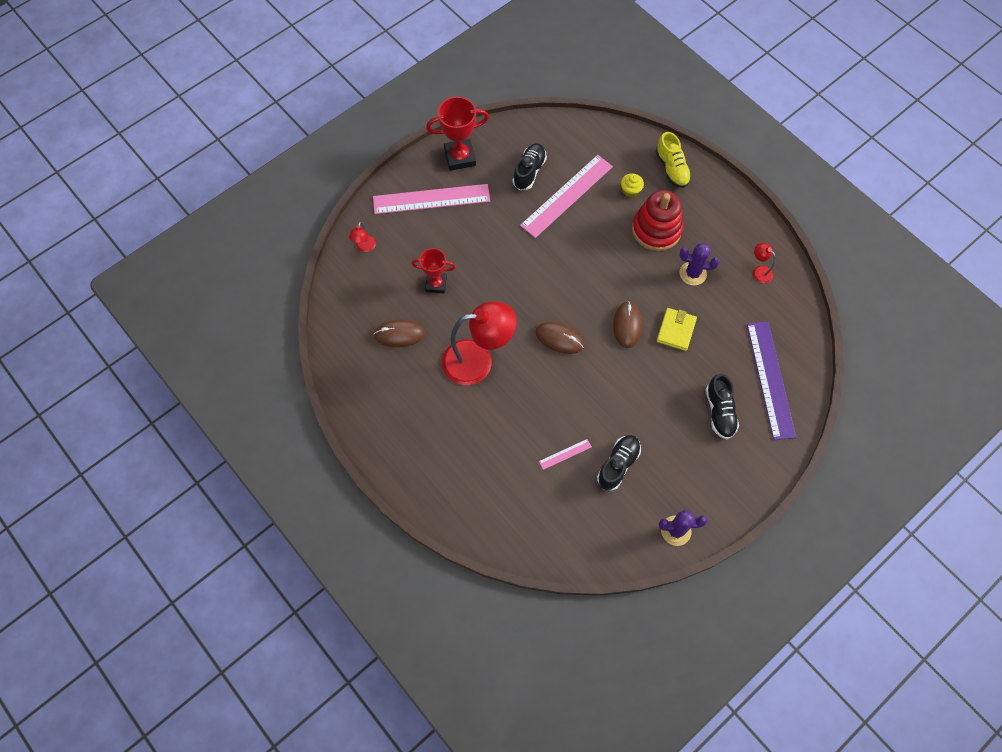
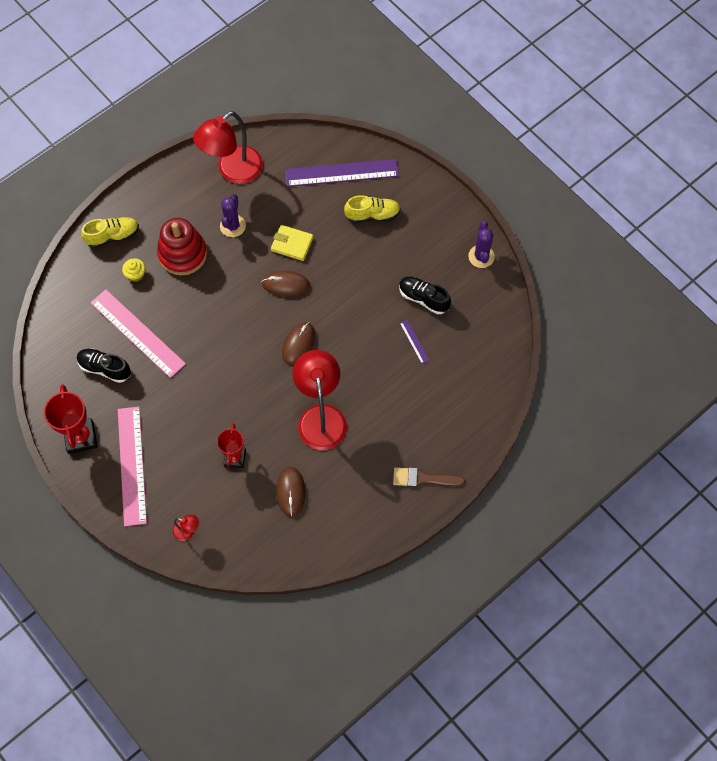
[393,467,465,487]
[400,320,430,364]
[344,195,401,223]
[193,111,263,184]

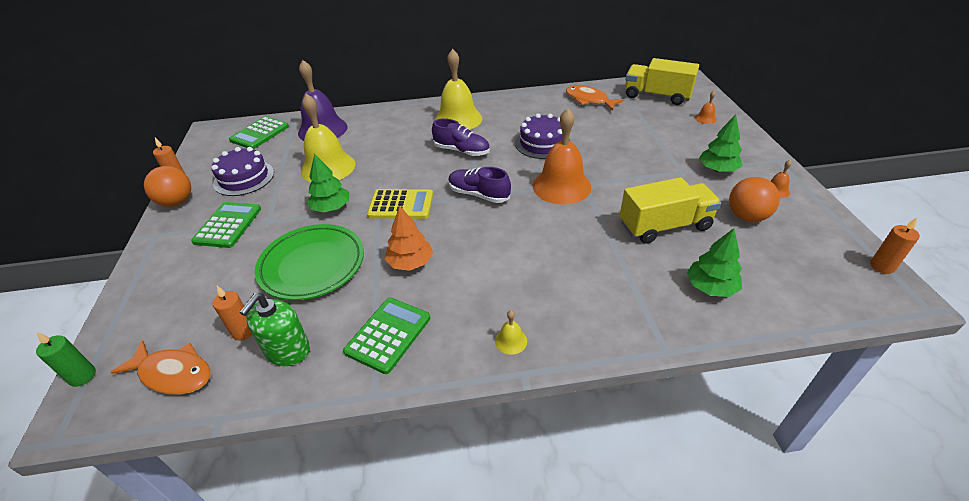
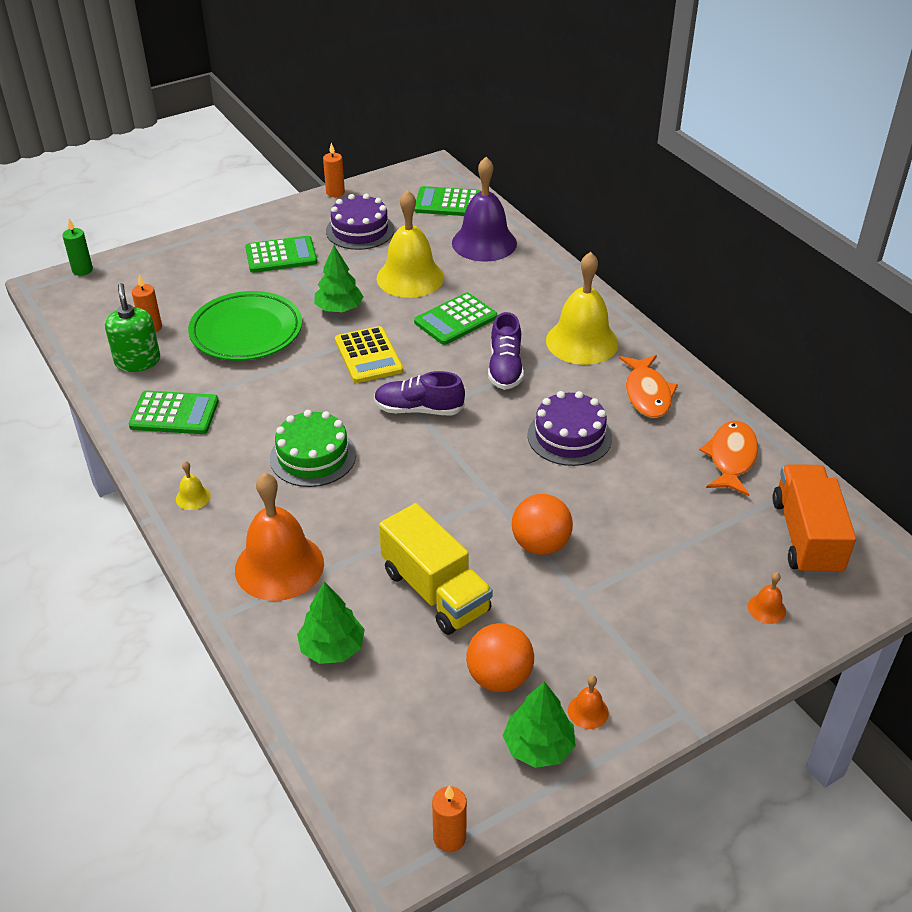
[385,206,433,271] (first image)
[270,410,356,487]
[414,292,498,345]
[619,355,678,418]
[512,494,573,555]
[235,473,324,601]
[503,681,576,768]
[773,464,856,576]
[105,283,160,372]
[374,371,465,416]

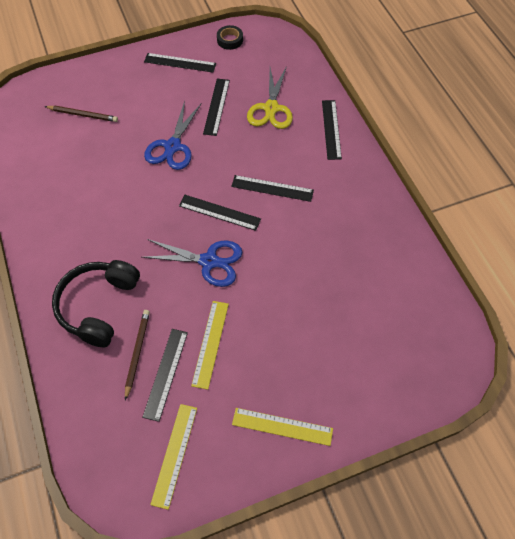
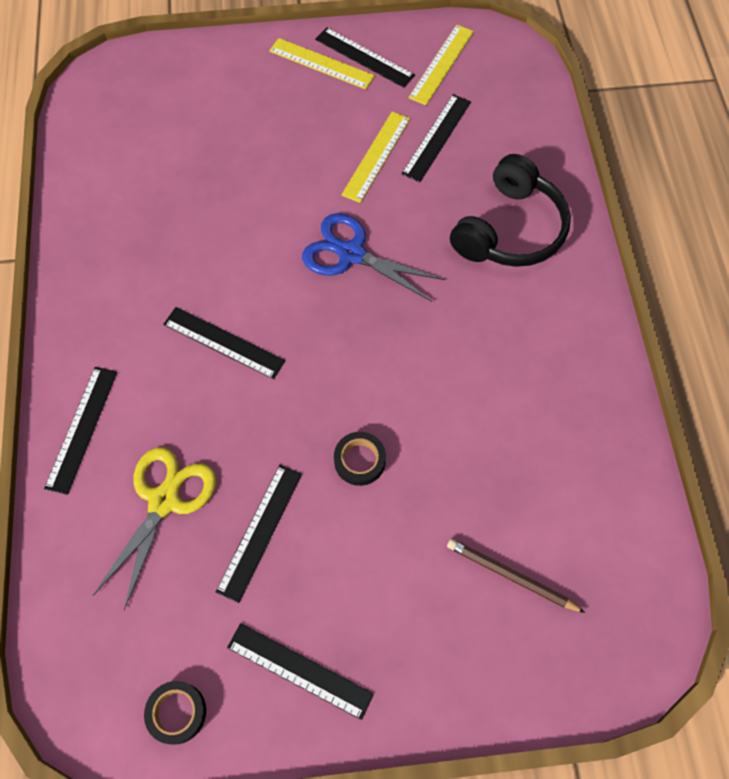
[125,310,150,401] (first image)
[315,27,415,88]
[334,432,386,486]

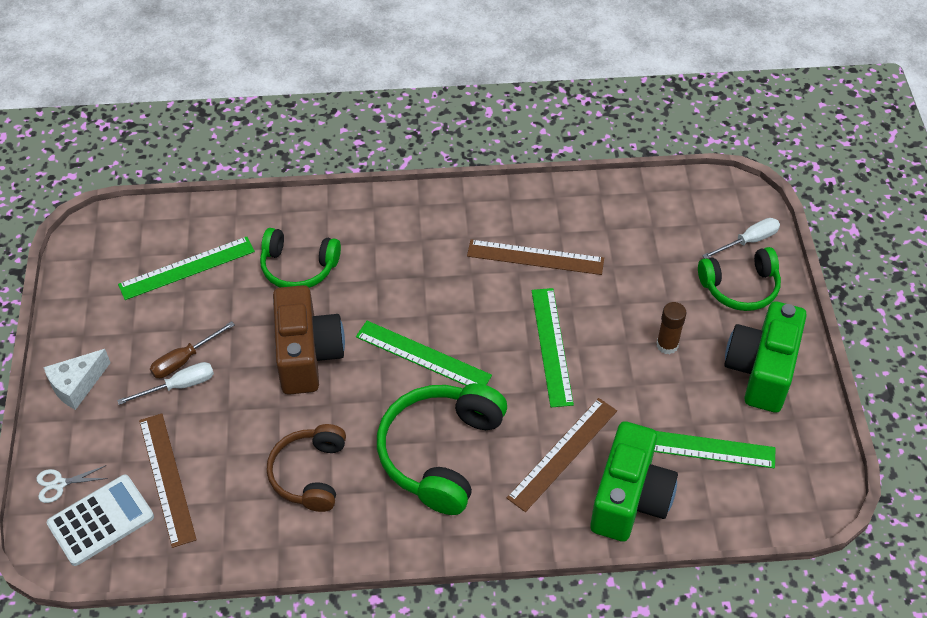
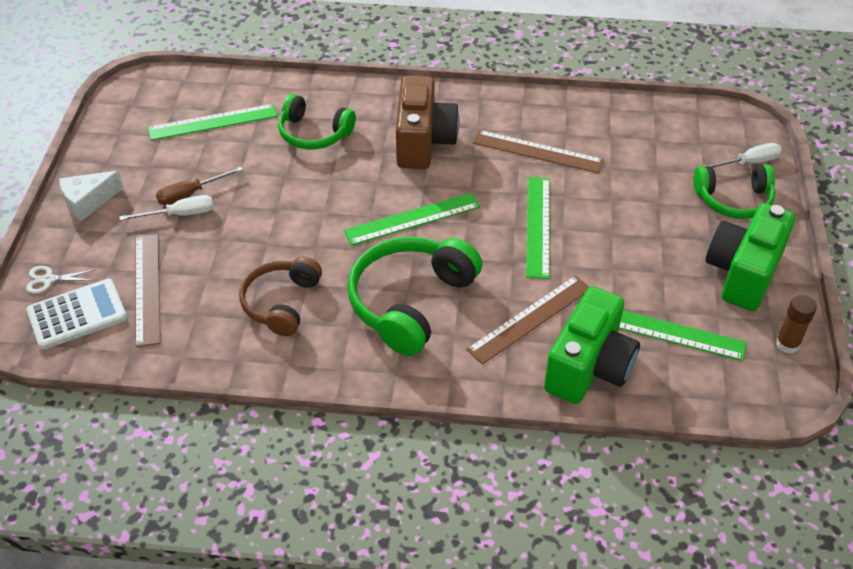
[396,75,460,169]
[776,295,817,354]
[344,193,480,245]

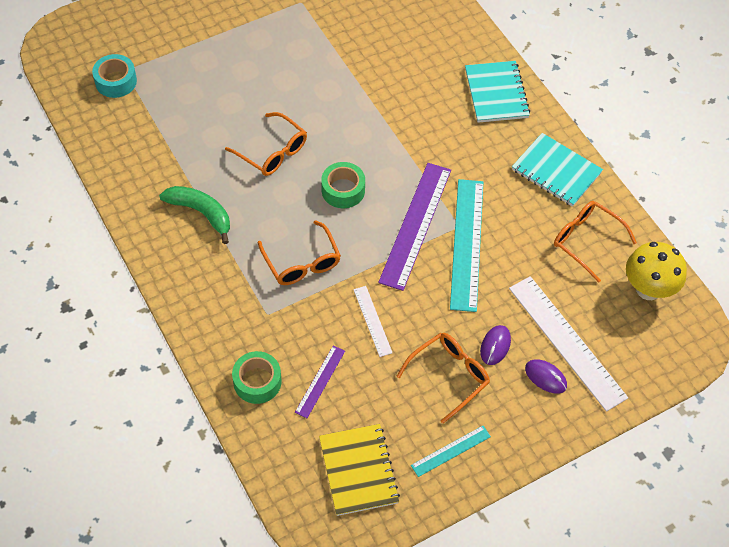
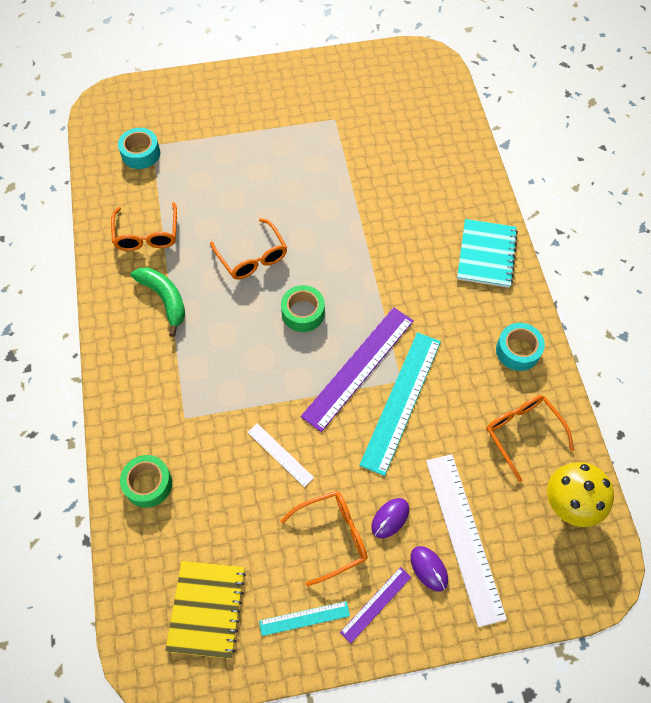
[111,202,177,251]
[340,567,411,643]
[496,323,545,371]
[248,423,314,487]

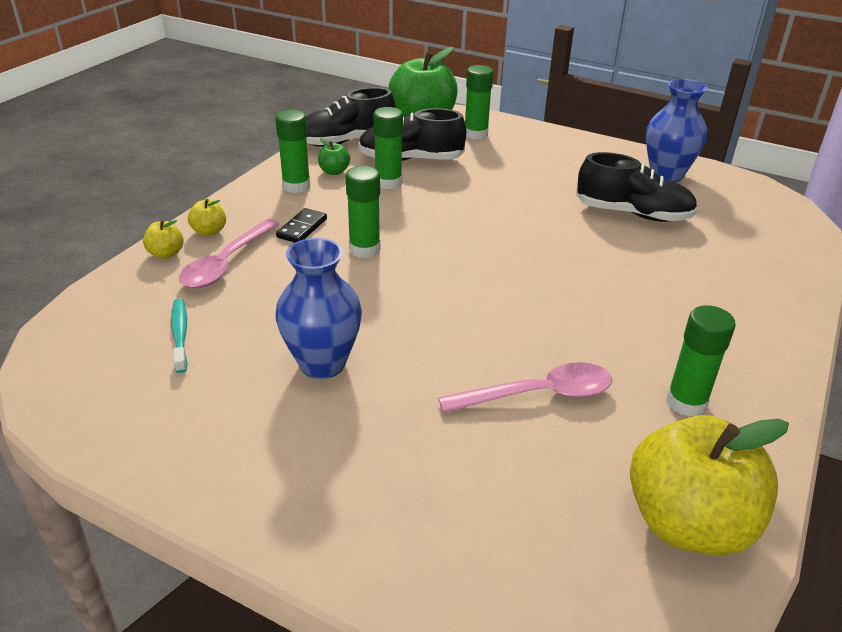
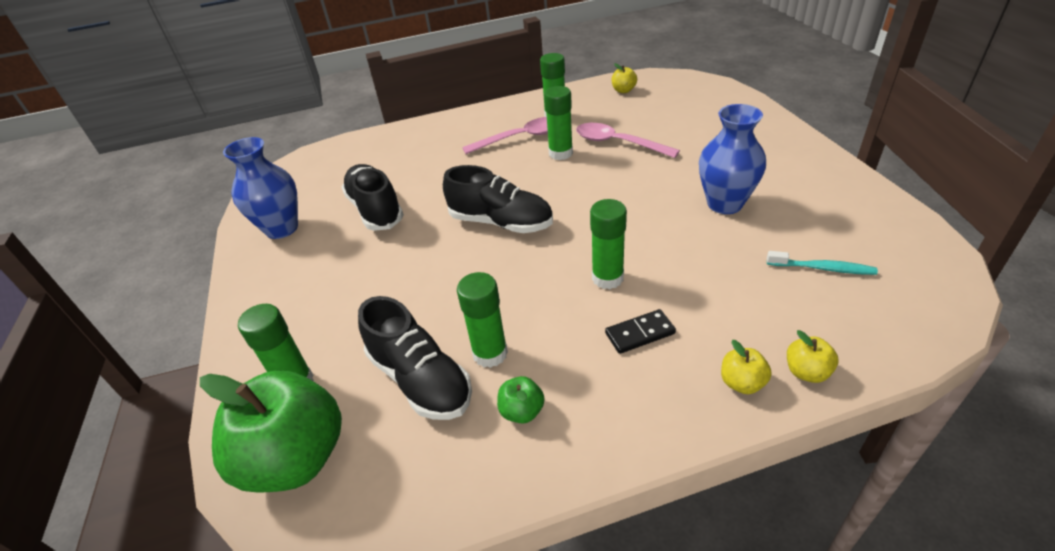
[462,117,548,154]
[544,86,573,160]
[443,165,553,233]
[767,251,878,275]
[612,63,637,93]

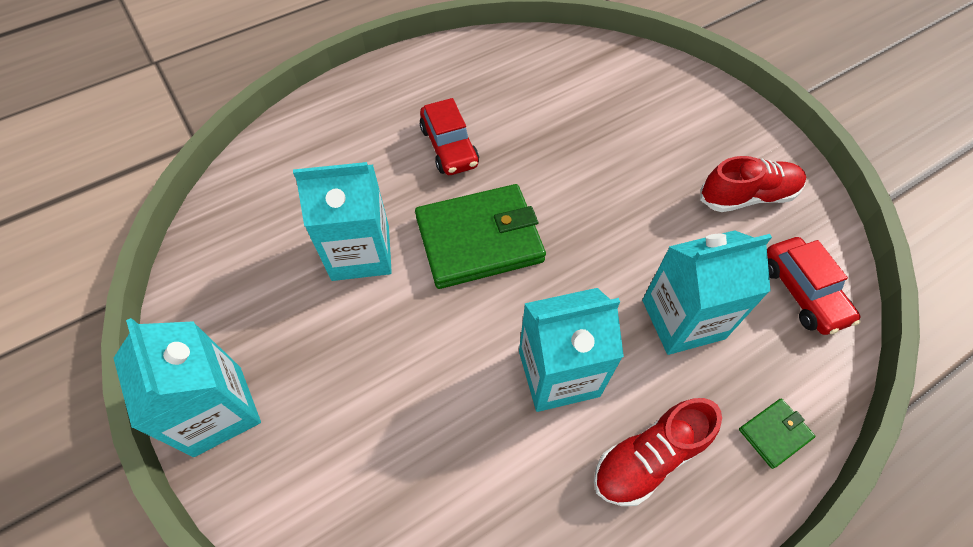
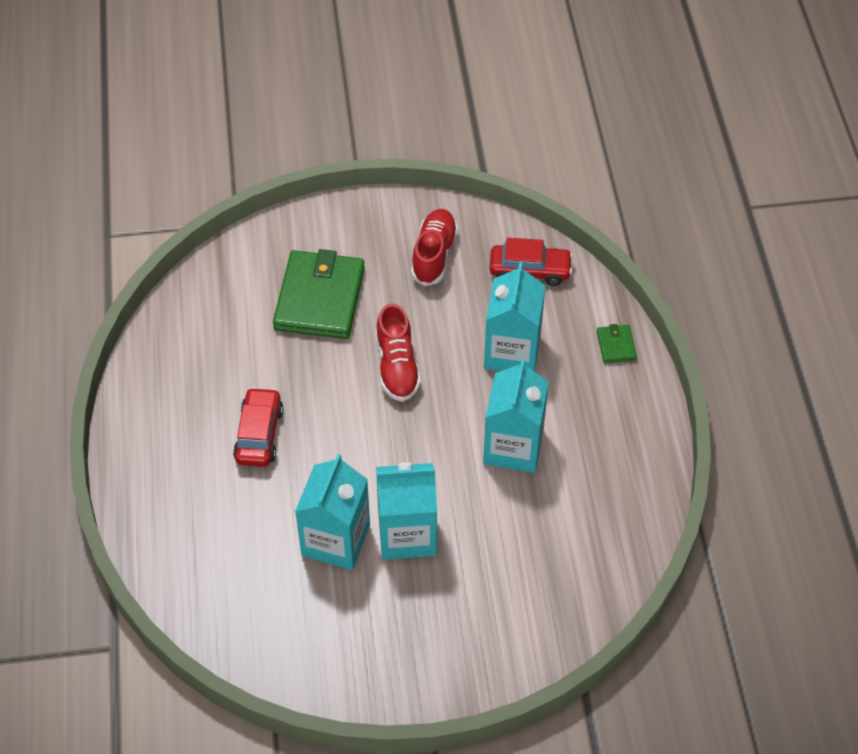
[376,463,437,560]
[273,249,365,339]
[376,304,421,402]
[233,387,283,467]

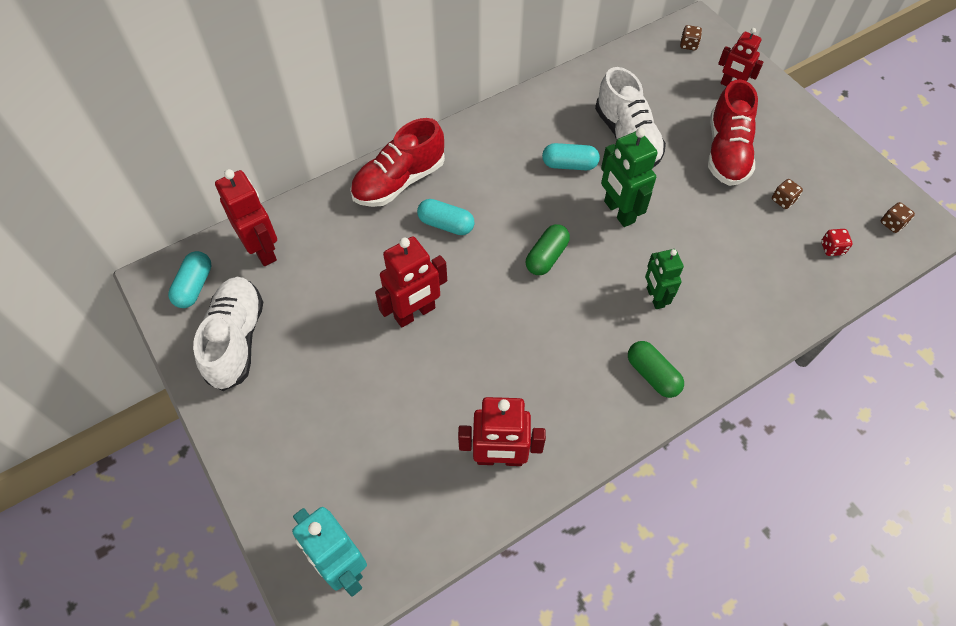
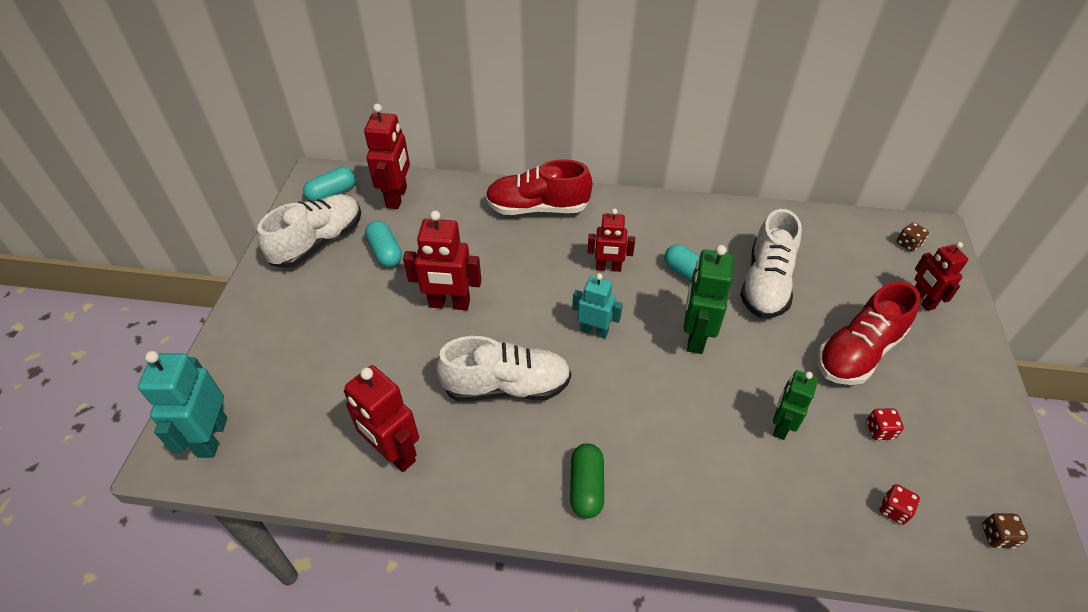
[436,336,571,401]
[587,208,635,272]
[365,221,402,267]
[773,370,818,440]
[572,273,623,339]
[866,408,904,440]

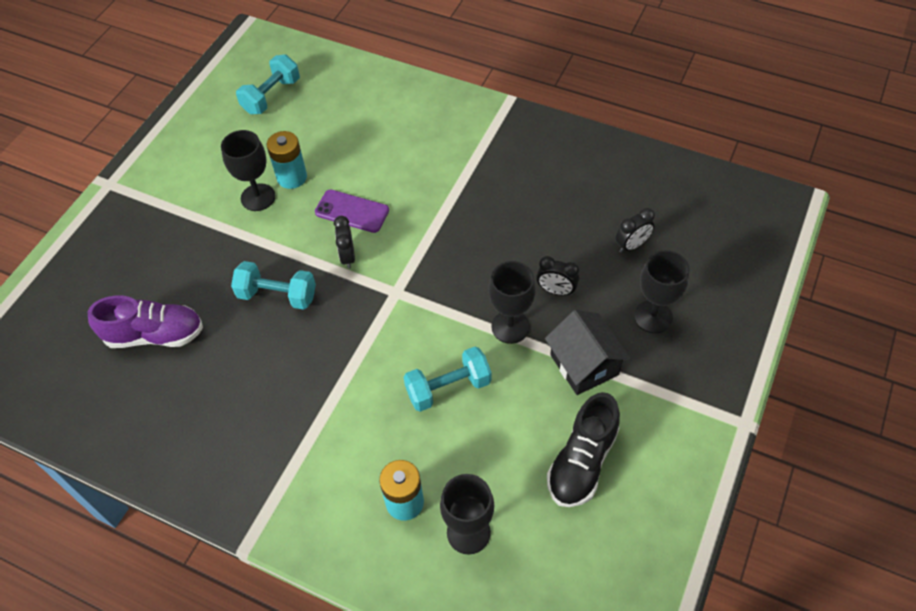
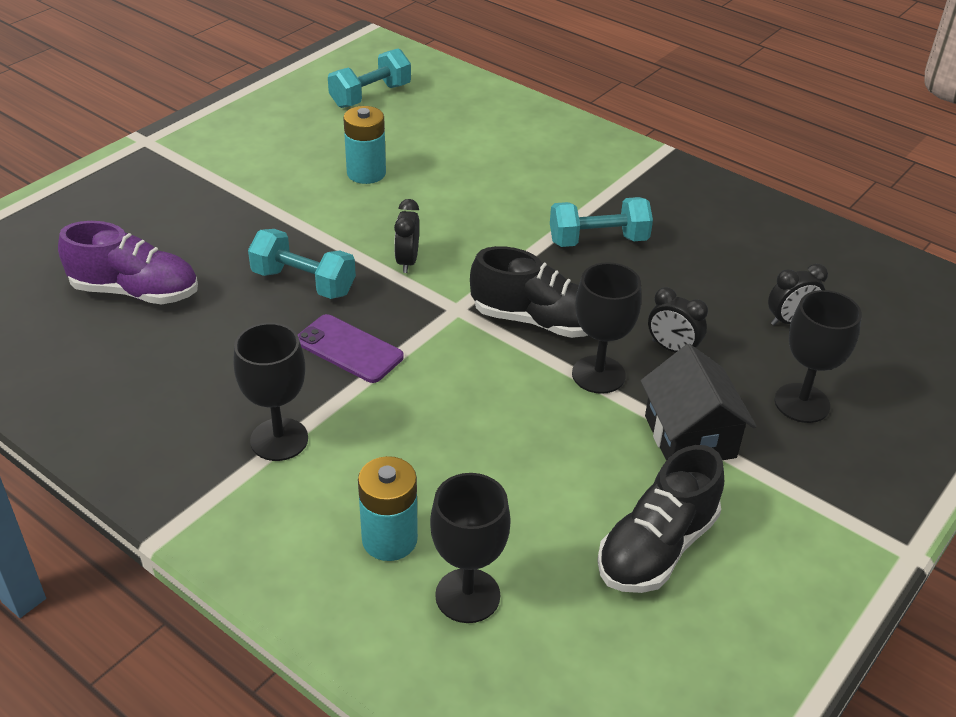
[470,246,588,338]
[234,323,308,461]
[298,314,404,383]
[550,197,653,247]

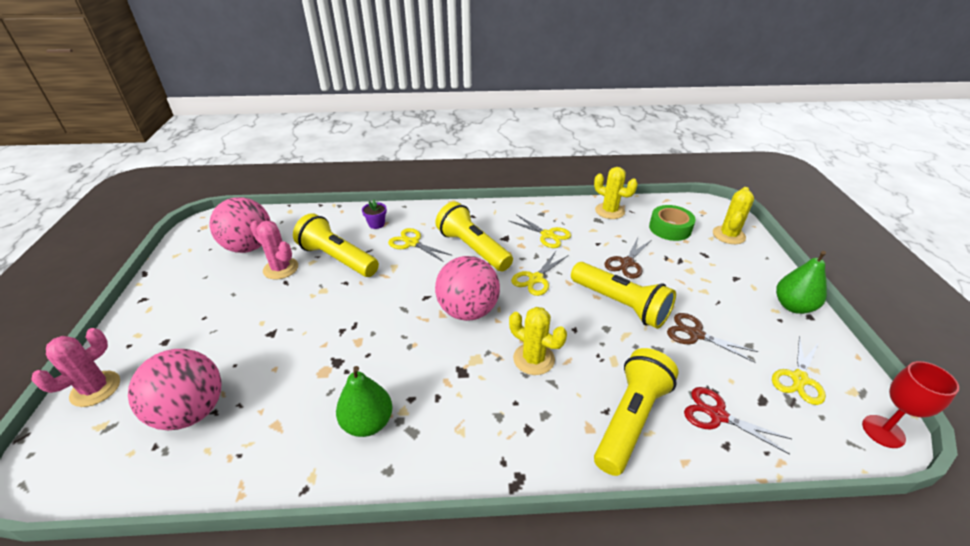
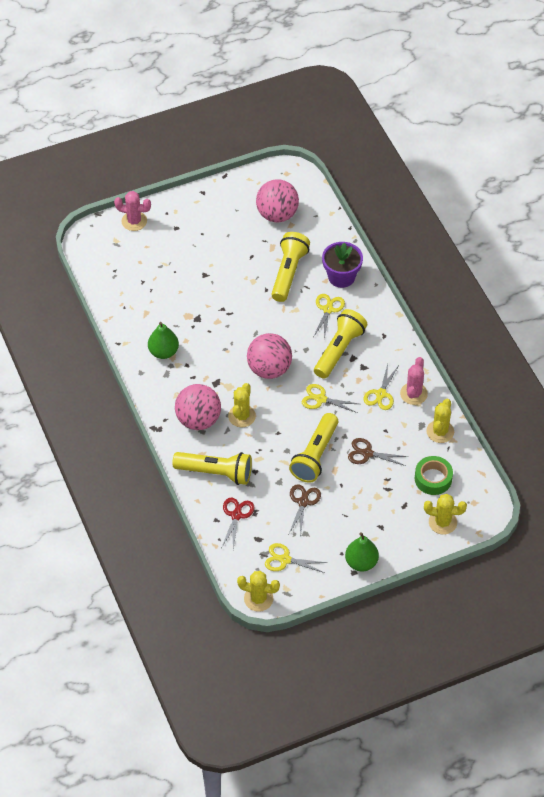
[175,384,221,430]
[400,357,428,405]
[237,571,280,612]
[322,242,363,288]

